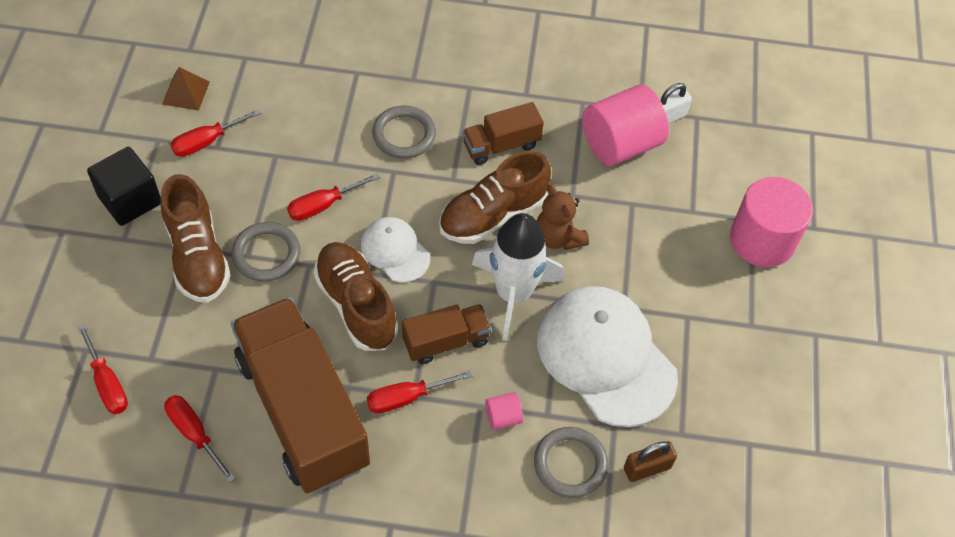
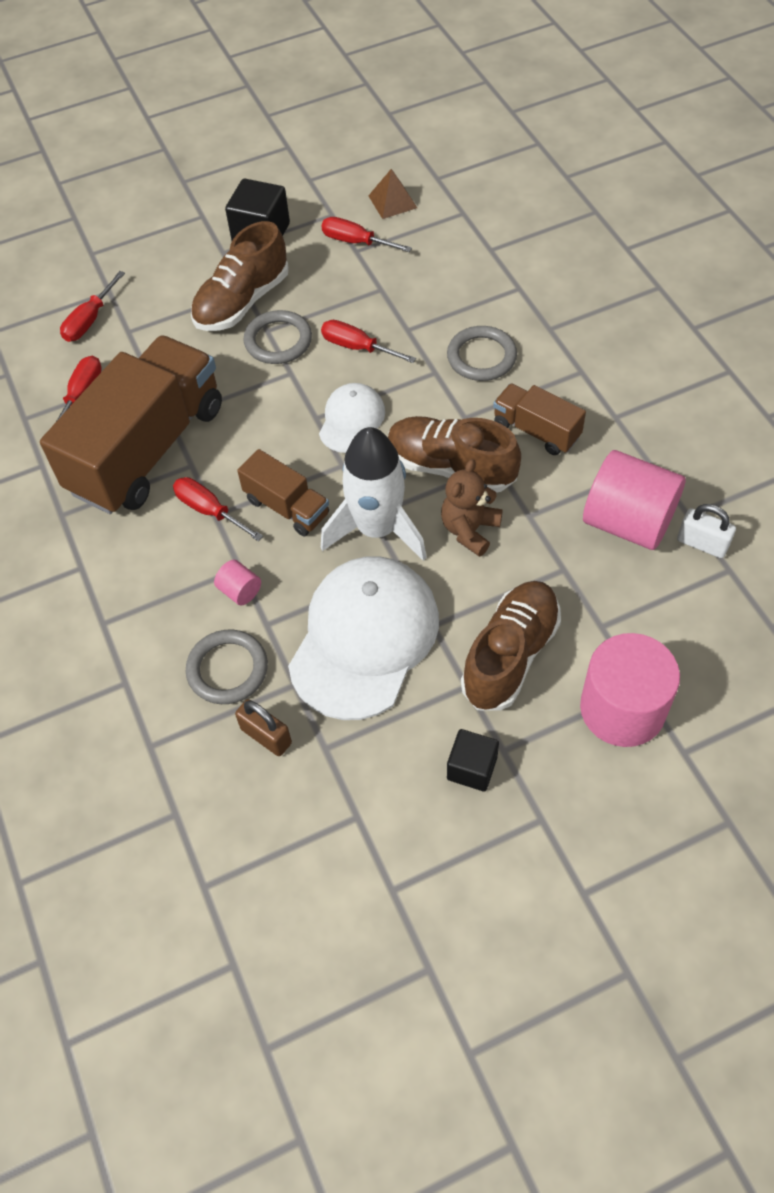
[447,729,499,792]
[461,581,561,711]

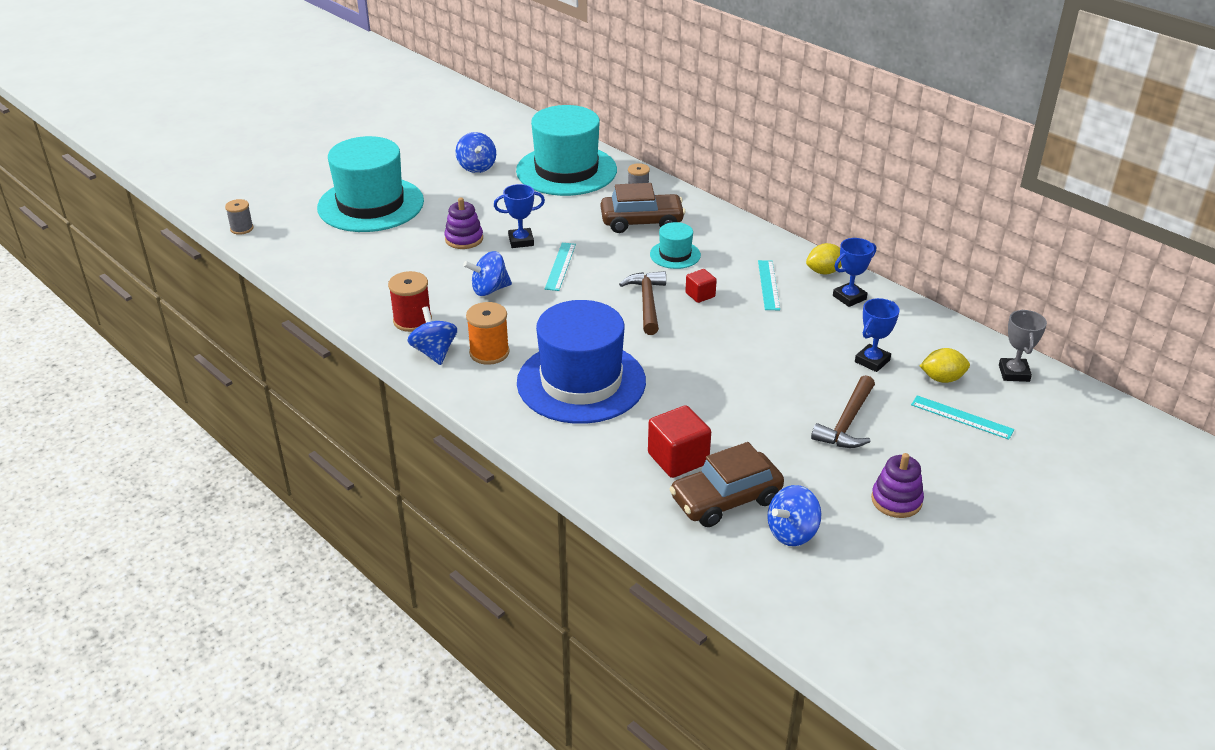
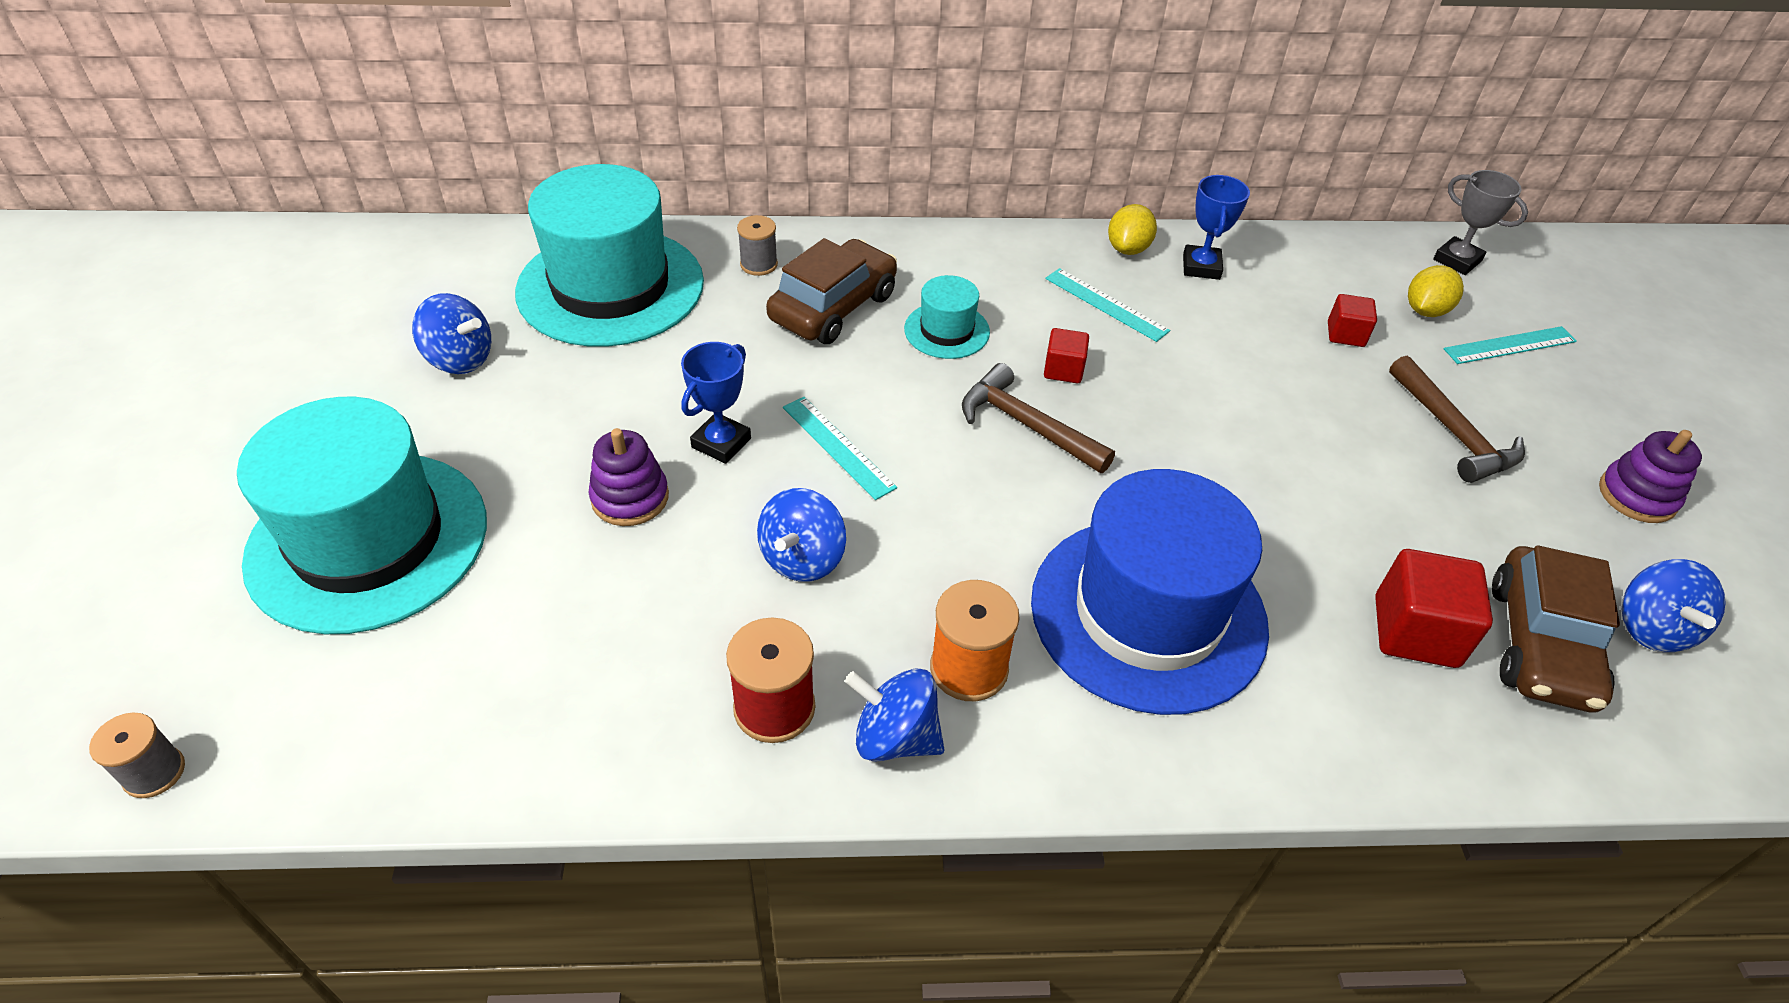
[1328,294,1377,347]

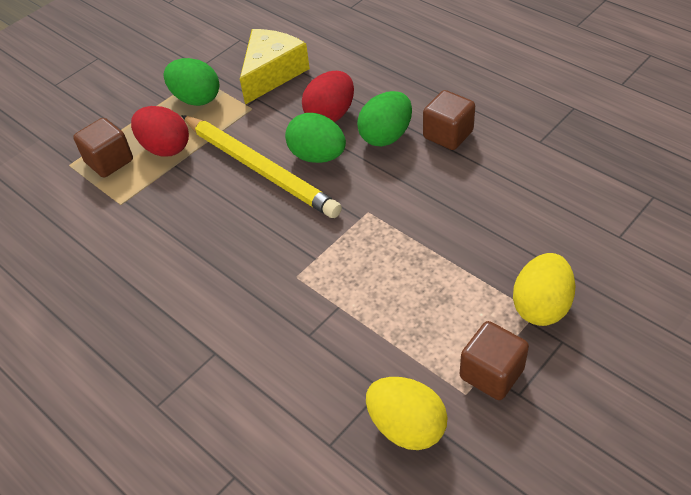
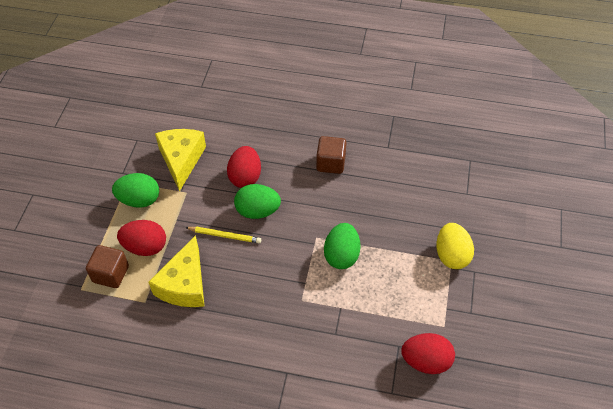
[460,321,529,400] (first image)
[148,235,204,307]
[324,223,361,269]
[401,333,455,374]
[185,226,261,244]

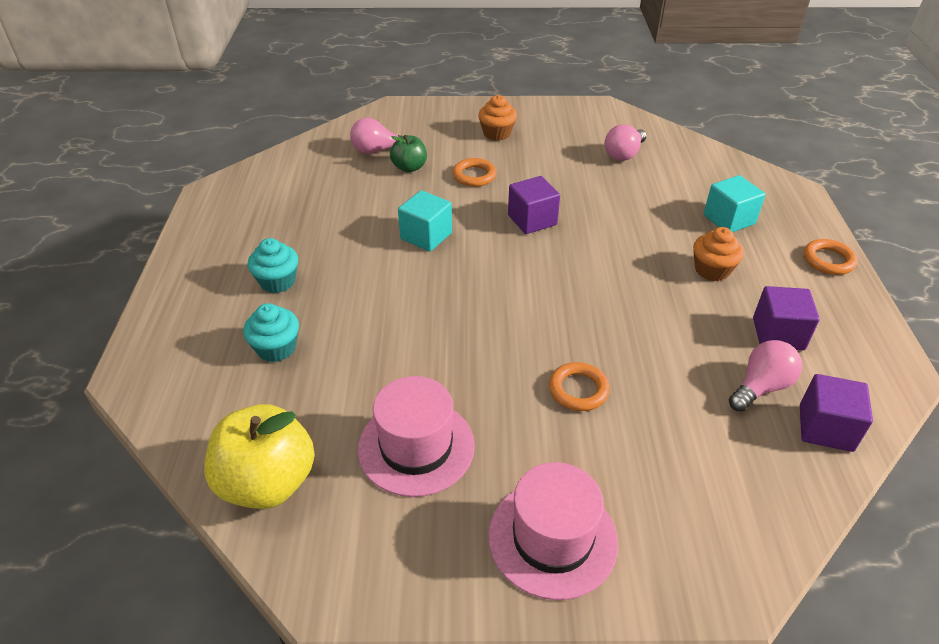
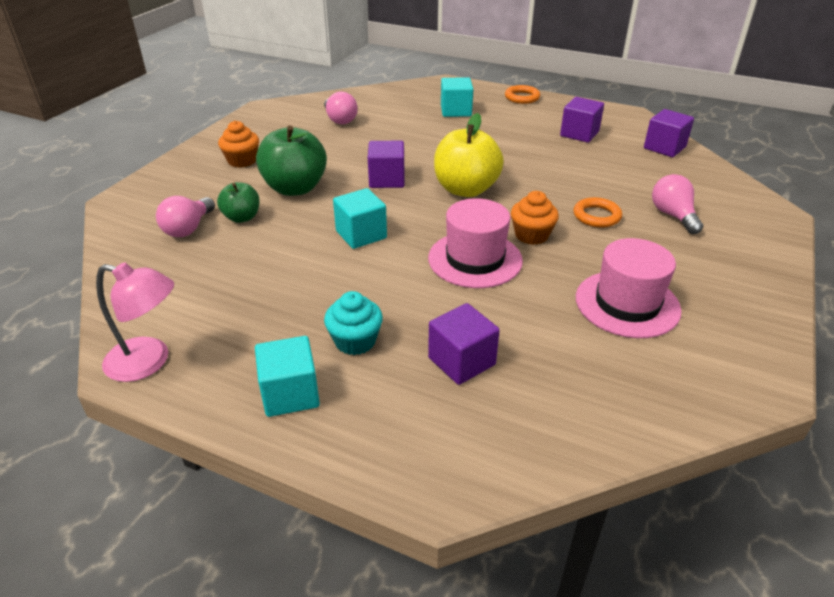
[96,262,174,382]
[255,336,320,417]
[434,113,504,197]
[428,198,523,288]
[511,191,559,245]
[652,174,704,234]
[428,303,500,385]
[256,126,327,196]

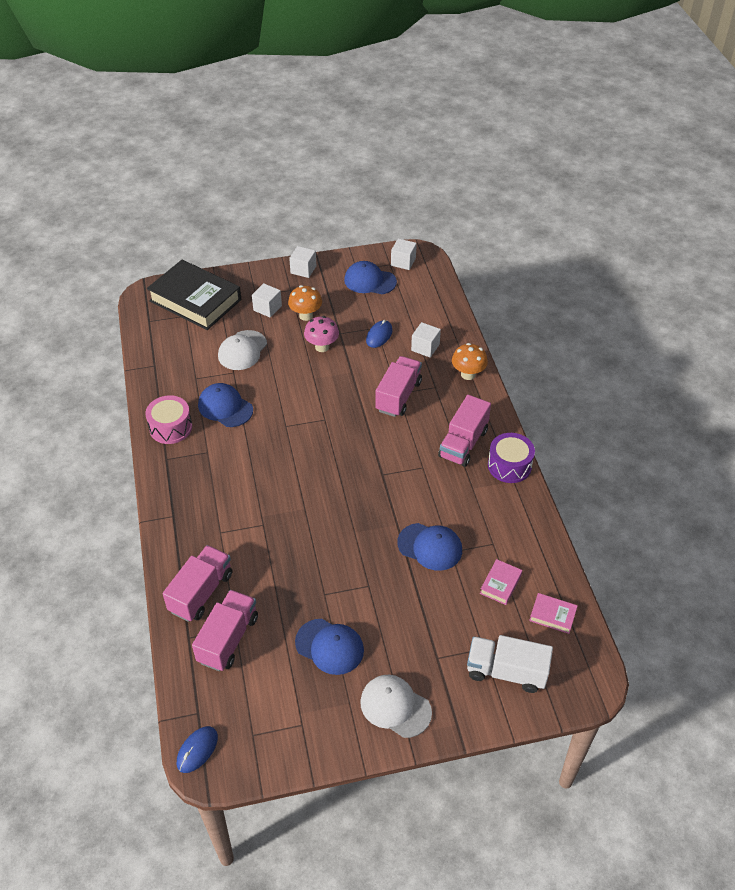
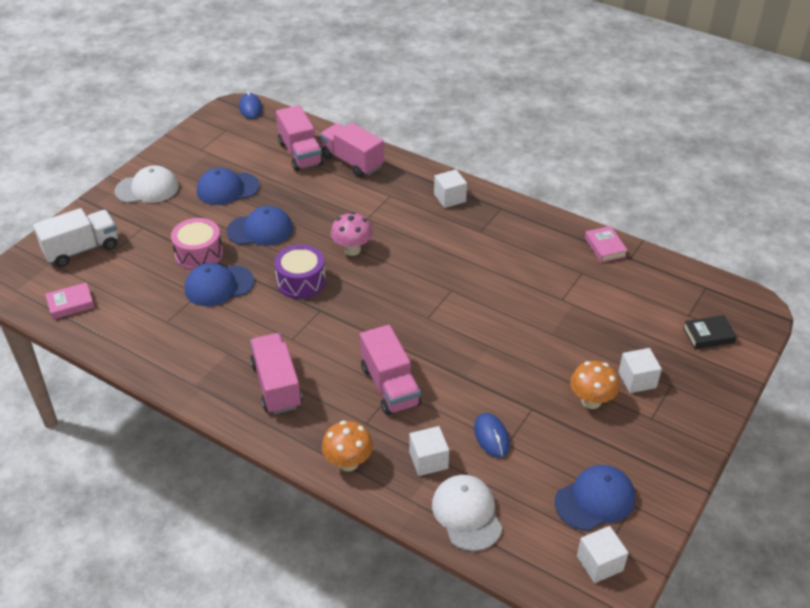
[171,218,223,270]
[227,206,293,246]
[432,475,502,551]
[434,169,467,208]
[331,212,373,256]
[585,226,628,263]
[274,244,326,299]
[320,123,384,177]
[683,315,737,349]

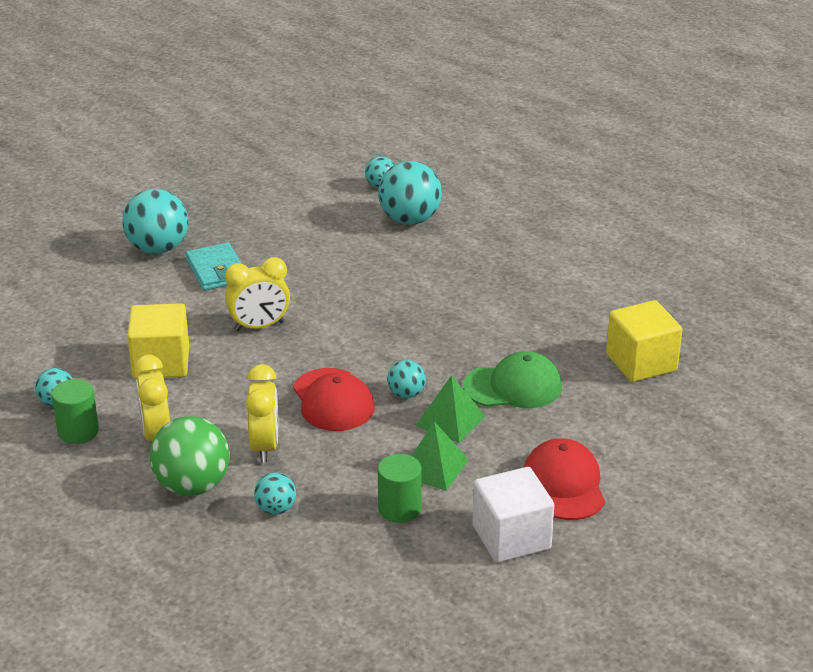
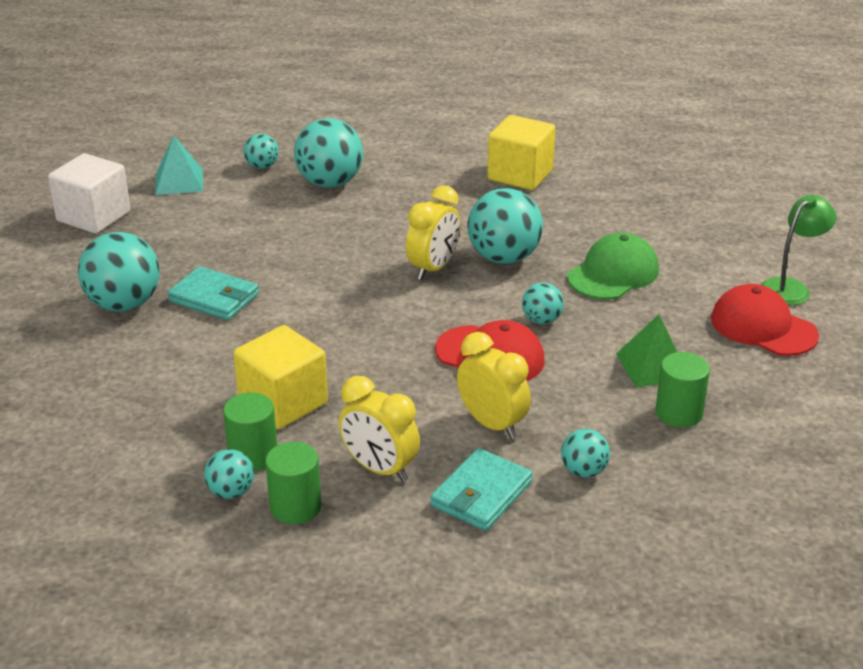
[415,375,485,443] (first image)
[155,135,203,195]
[223,392,277,471]
[467,188,543,264]
[761,195,836,306]
[406,185,460,280]
[48,153,131,234]
[487,115,555,190]
[430,448,533,531]

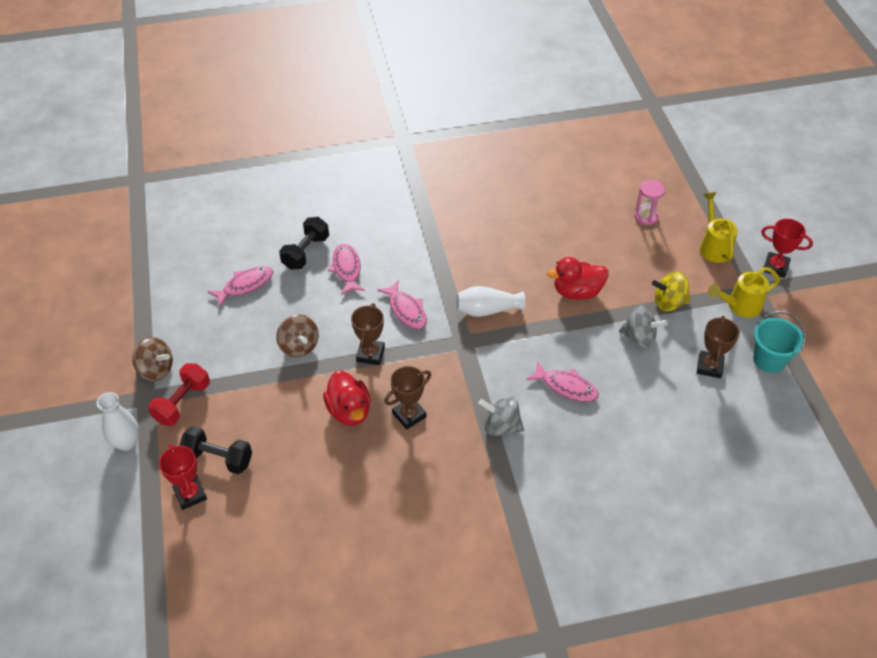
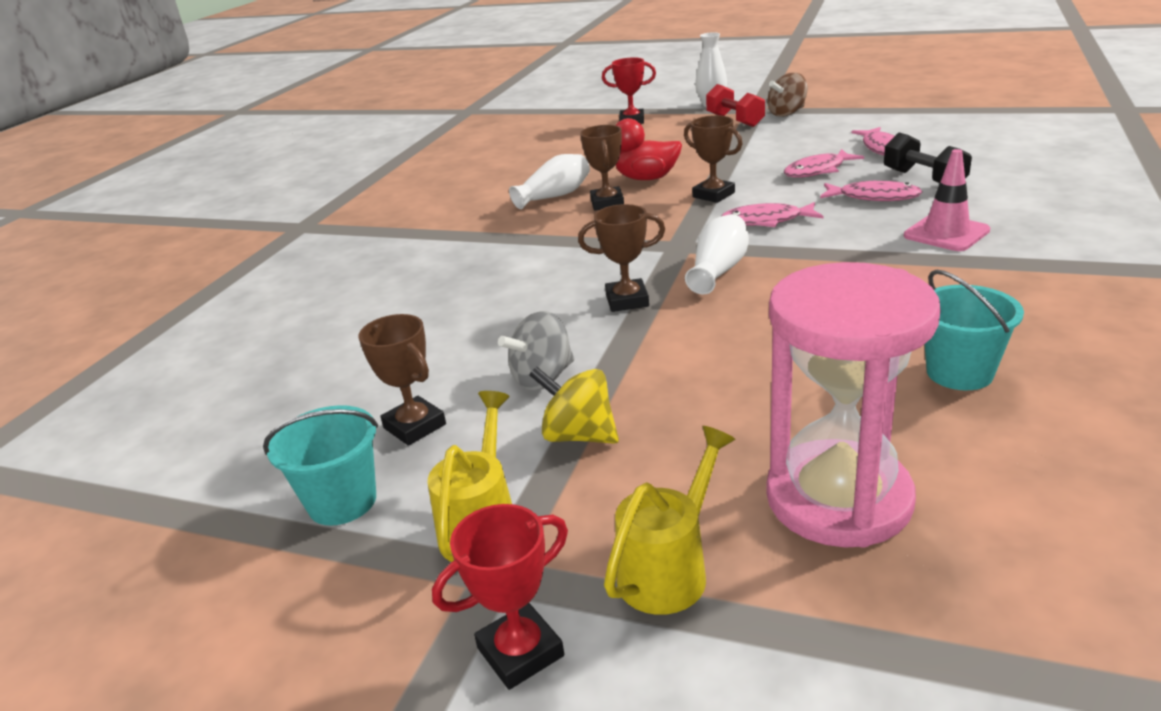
[179,426,252,474] (first image)
[276,314,319,357] (first image)
[478,396,524,436] (first image)
[547,257,609,300] (first image)
[509,154,590,209]
[578,204,665,312]
[904,149,990,251]
[924,270,1024,390]
[784,149,864,178]
[529,366,619,444]
[604,426,735,615]
[766,262,941,548]

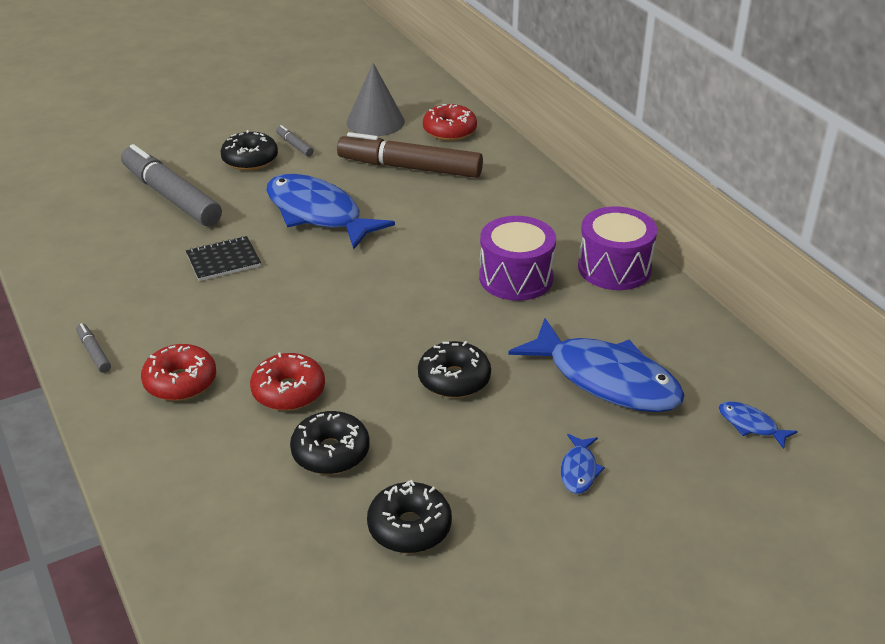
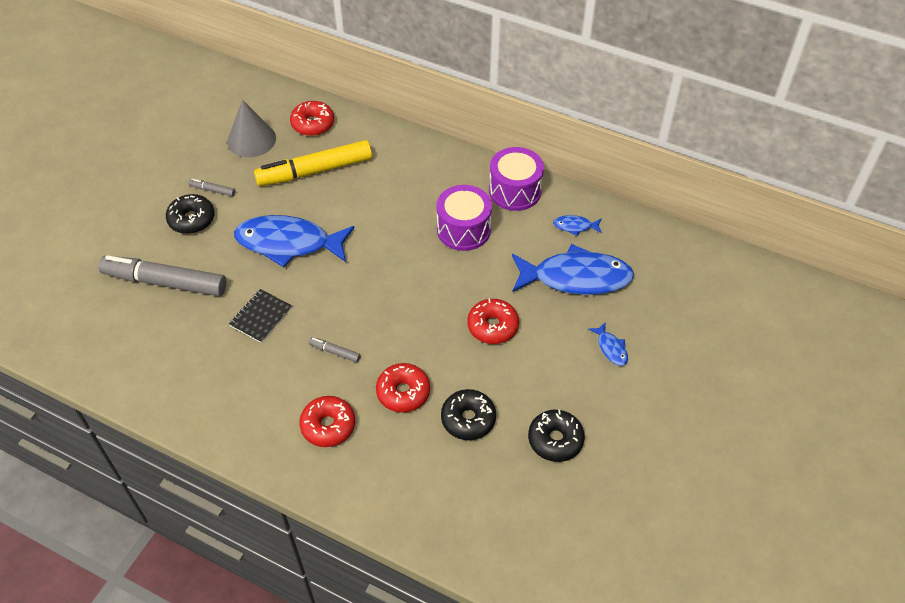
[308,337,361,362]
[553,215,602,236]
[254,140,372,186]
[467,299,519,344]

